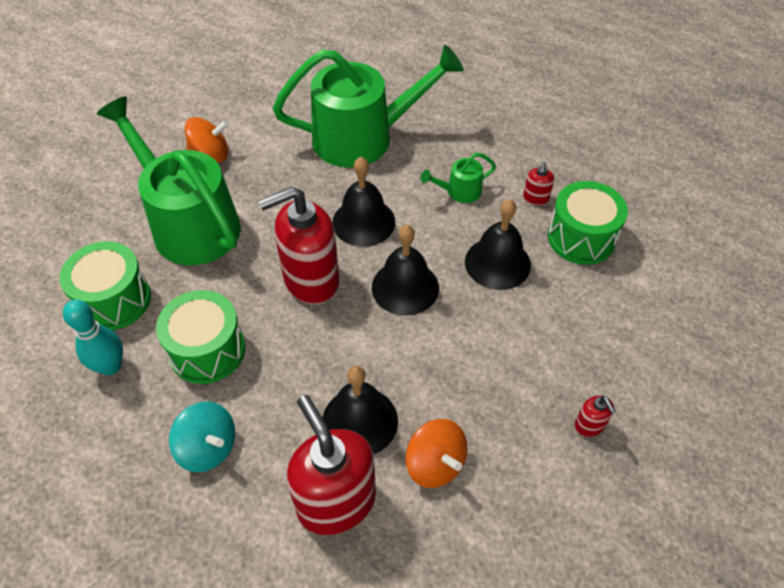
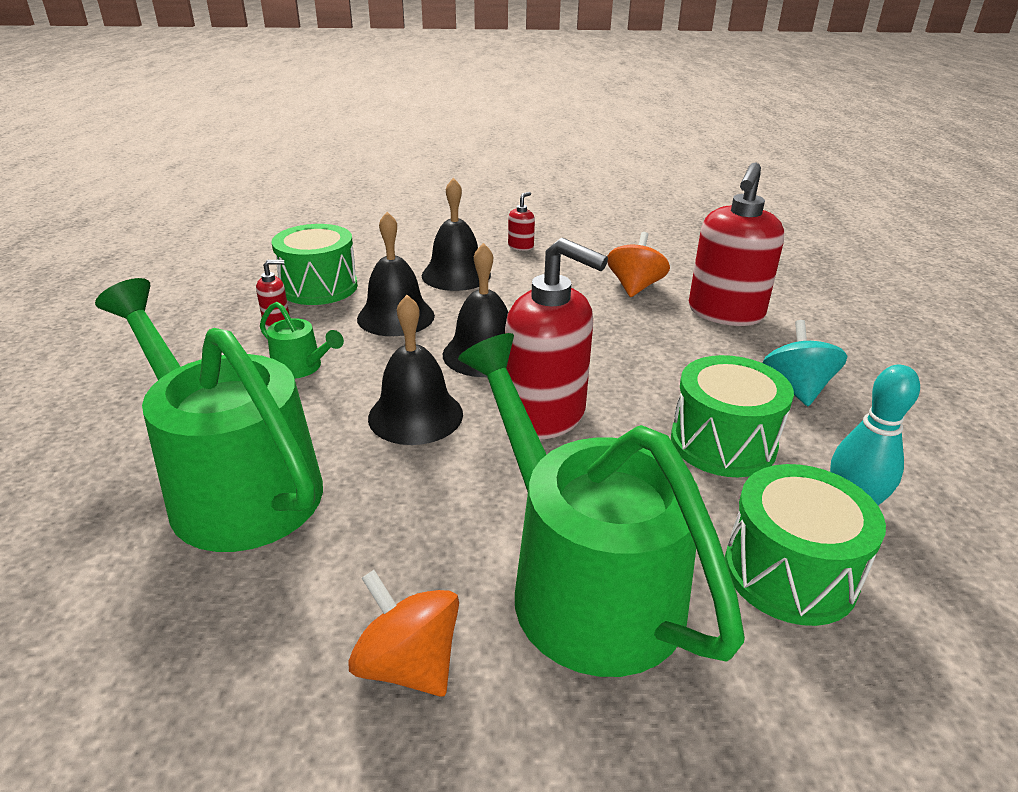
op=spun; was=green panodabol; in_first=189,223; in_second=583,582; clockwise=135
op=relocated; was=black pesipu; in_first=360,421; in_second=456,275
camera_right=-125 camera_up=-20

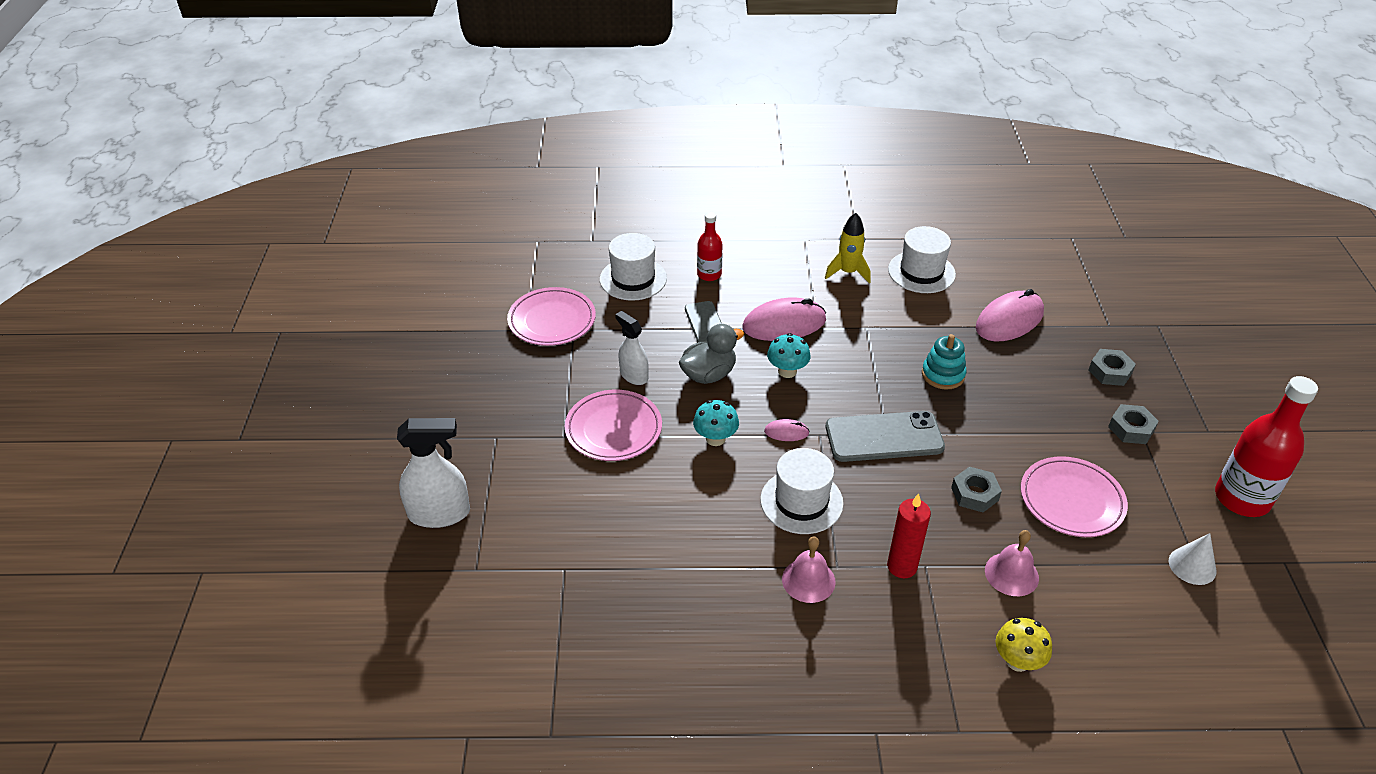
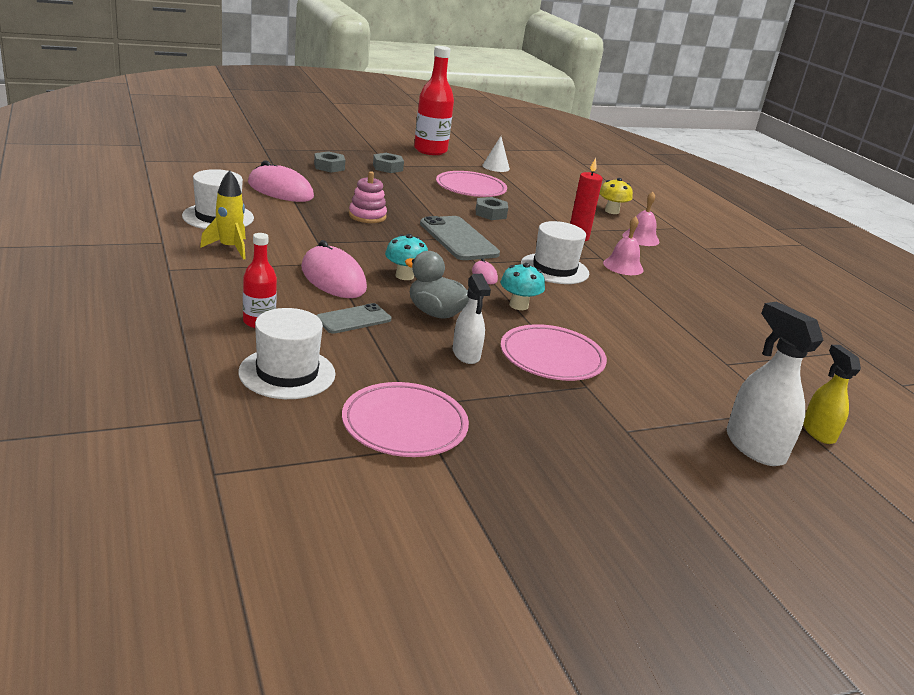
op=spun; was=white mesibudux; in_first=633,375; in_second=466,354; clockwise=-45
op=colour; was=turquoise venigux; now=pink venigux; in_first=943,375; in_second=367,216
op=relocated; was=pink pesipu; in_first=1011,574; in_second=640,238
op=appeared; now=yellow mesibudux; in_second=818,432
camera_right=-115 camera_up=-15

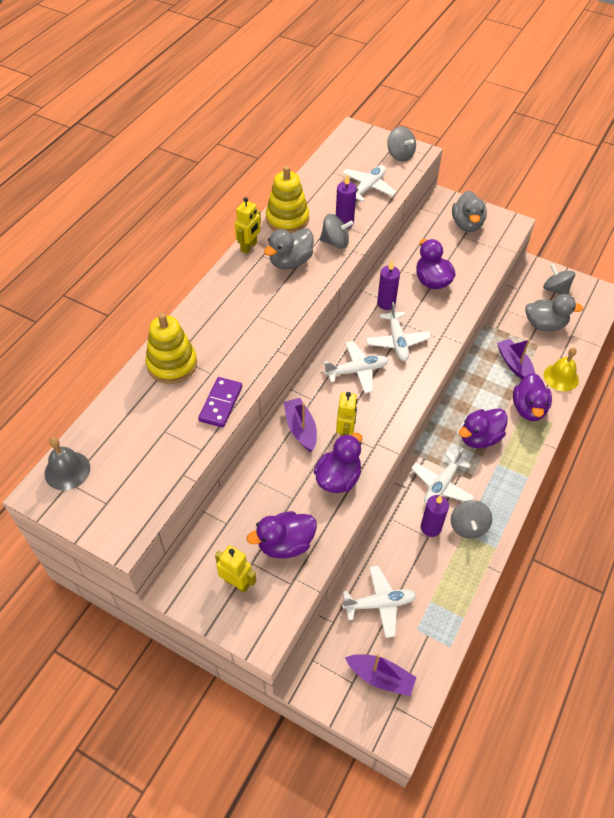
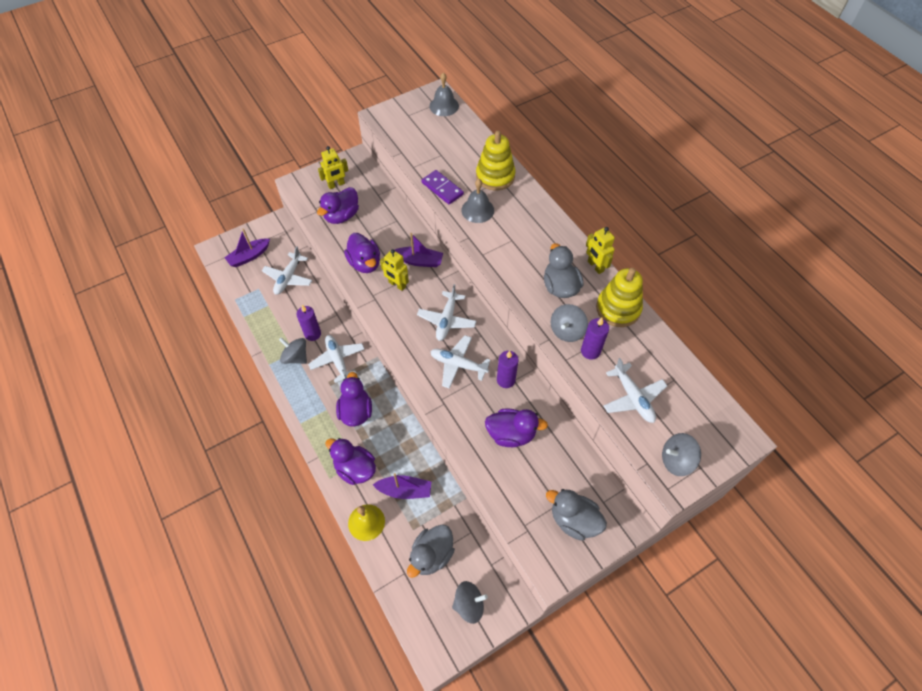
op=spun; was=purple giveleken; in_first=285,544; in_second=341,216; clockwise=-150
op=appeared; now=grey pesipu; in_second=477,210
camera_right=120 camera_up=5

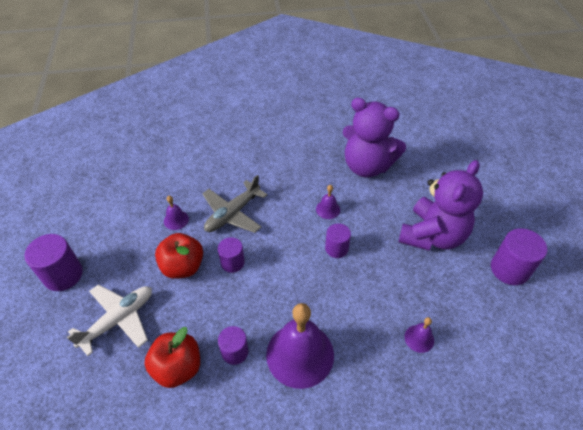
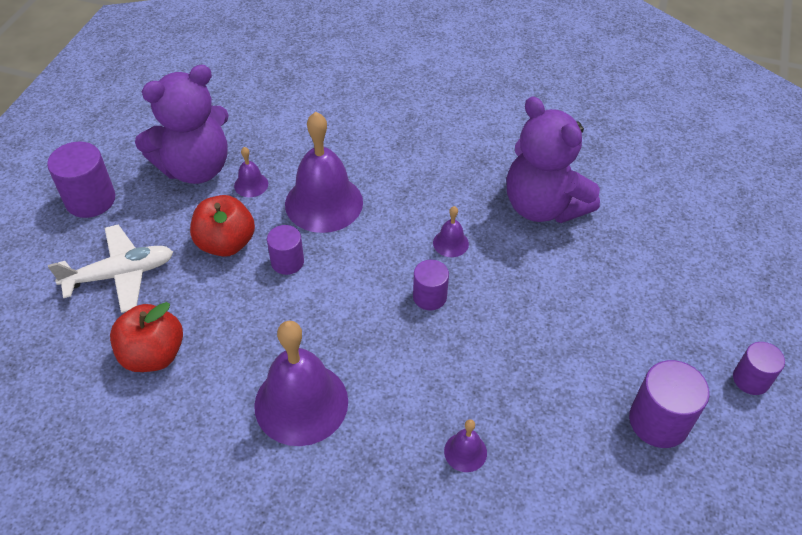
op=exchanged; was=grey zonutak; now=purple pesipu; in_first=232,214; in_second=324,203
op=relocated; was=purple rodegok; in_first=235,352; in_second=751,379
op=relocated; was=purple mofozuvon; in_first=432,235; in_second=195,168
camera_right=25 camera_up=0

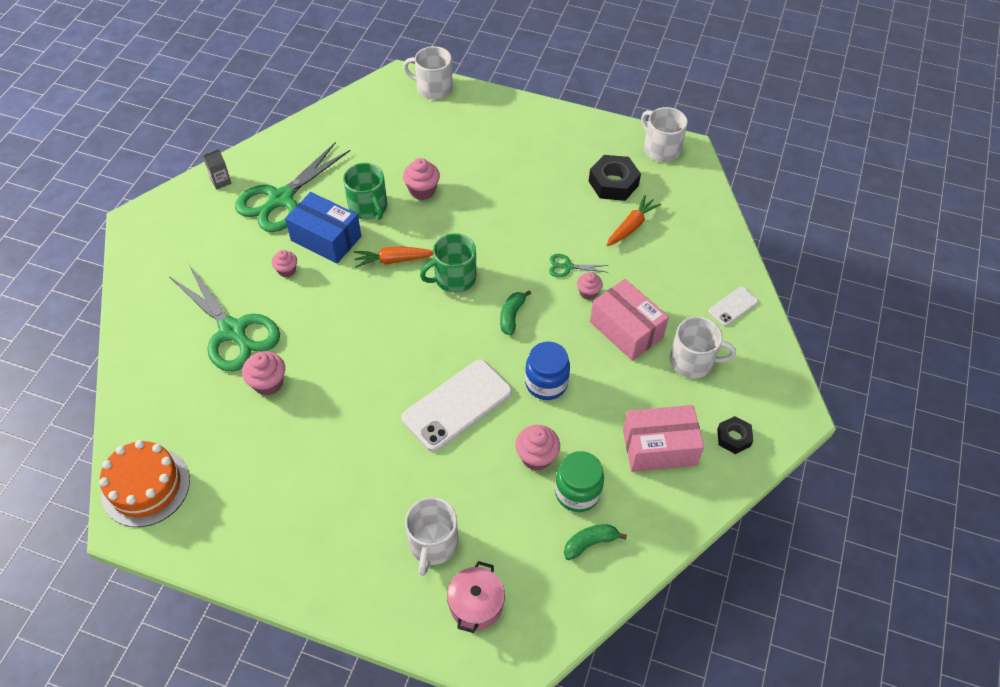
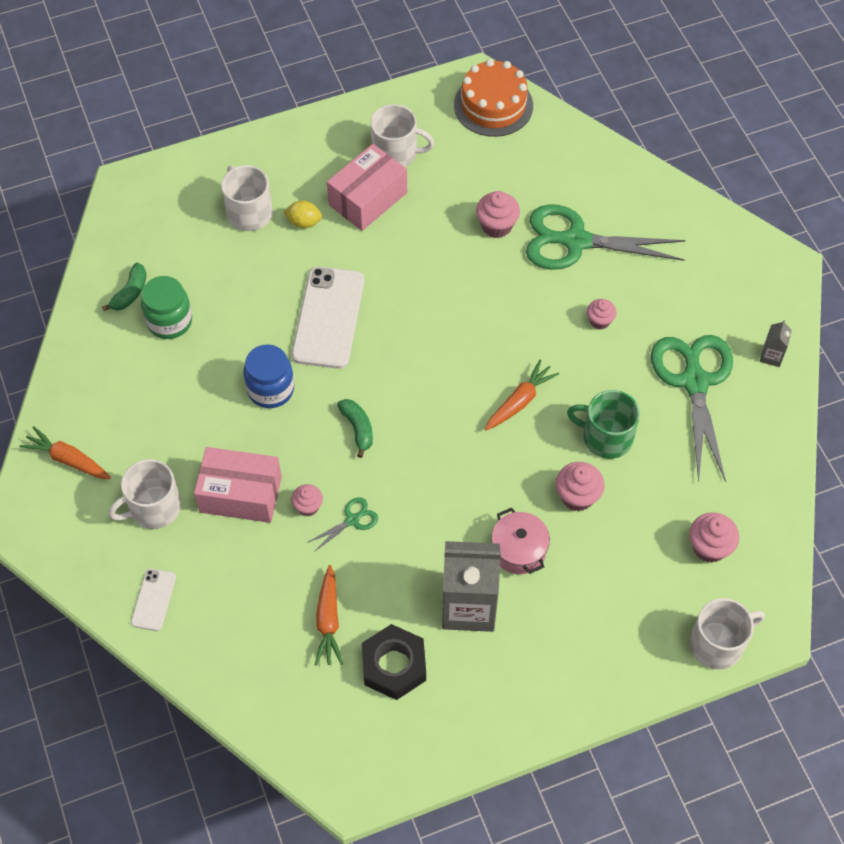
op=missing; was=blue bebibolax; in_first=326,238
op=missing; was=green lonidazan; in_first=454,278
op=relocated; was=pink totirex; in_first=476,604; in_second=519,550
op=relocated; was=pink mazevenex; in_first=536,457; in_second=709,547
op=relocated; was=pink bebibolax; in_first=659,447; in_second=368,199
op=relocated; was=white lonidazan; in_first=661,149; in_second=396,153
op=exchanged; was=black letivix; now=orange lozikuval; in_first=733,437; in_second=68,459
op=appeared; now=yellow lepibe; in_second=304,222
op=appeared; now=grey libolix; in_second=468,606
camera_right=140 camera_up=5

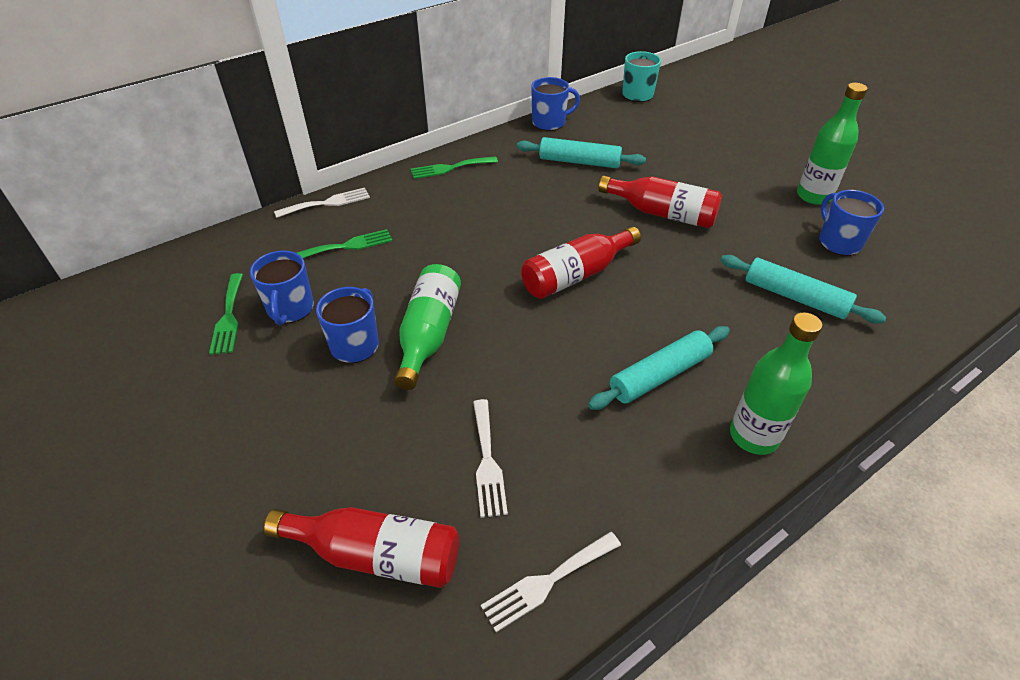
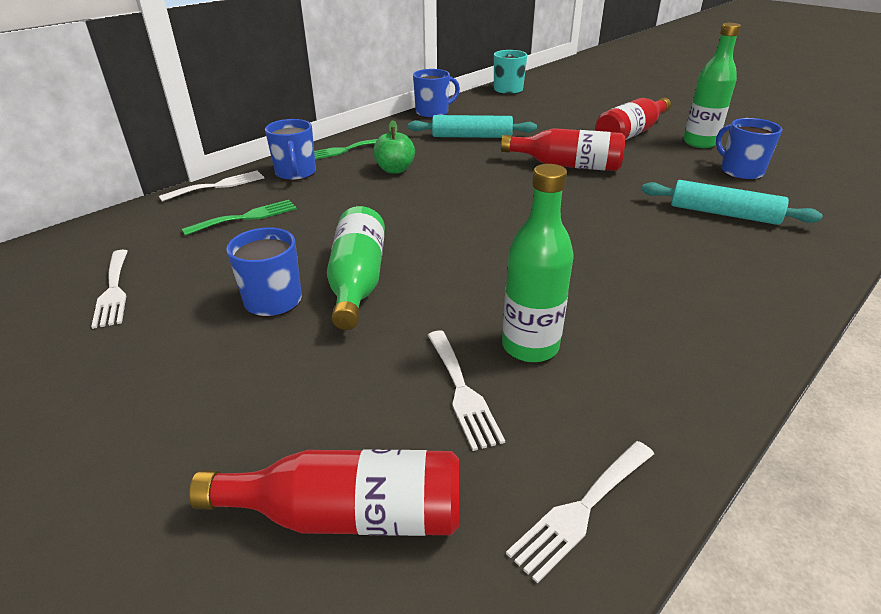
op=colour; was=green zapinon; now=white zapinon; in_first=228,317; in_second=113,291
op=relocated; was=blue lonidazan; in_first=290,309; in_second=296,173
op=relocated; was=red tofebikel; in_first=576,275; in_second=630,134
op=missing; was=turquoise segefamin; in_first=660,375
op=relocated; was=green tofebikel; in_first=754,436; in_second=530,346
op=appeared; now=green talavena; in_second=395,169
camera_right=-10 camera_up=-10

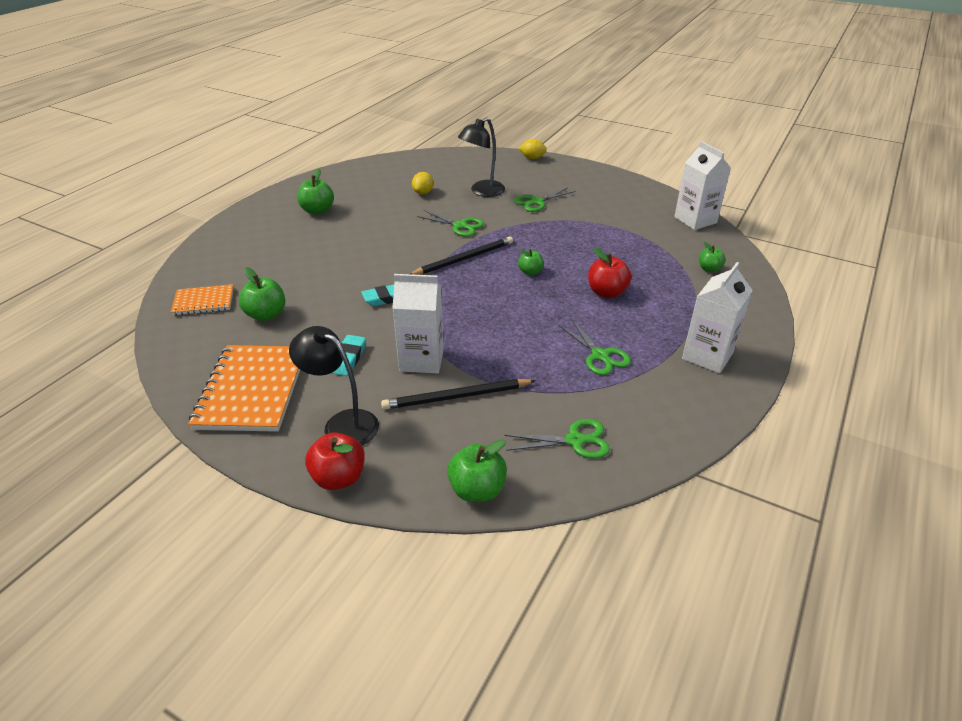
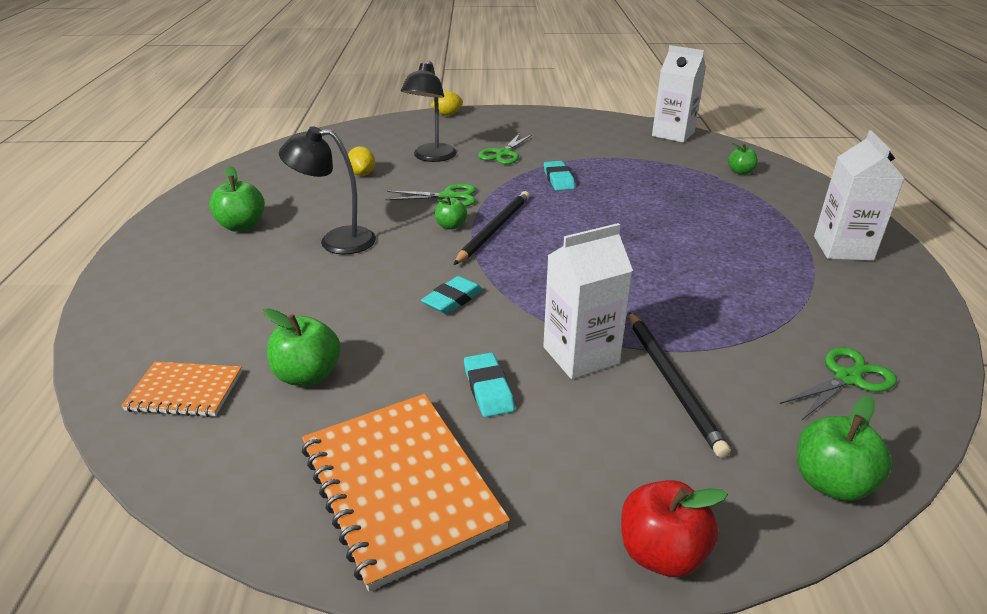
op=spun; was=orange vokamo; in_first=203,301; in_second=185,391; clockwise=45
op=relocated; was=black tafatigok; in_first=342,423; in_second=336,241
op=spun; was=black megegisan; in_first=456,397; in_second=672,382; clockwise=-60
op=relocated; was=green talavena; in_first=530,272; in_second=451,226
op=missing; was=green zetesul; in_first=600,355
op=missing; was=red talavena; in_first=606,292
op=appeared; now=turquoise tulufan; in_second=558,179
camera_right=-30 camera_up=-5

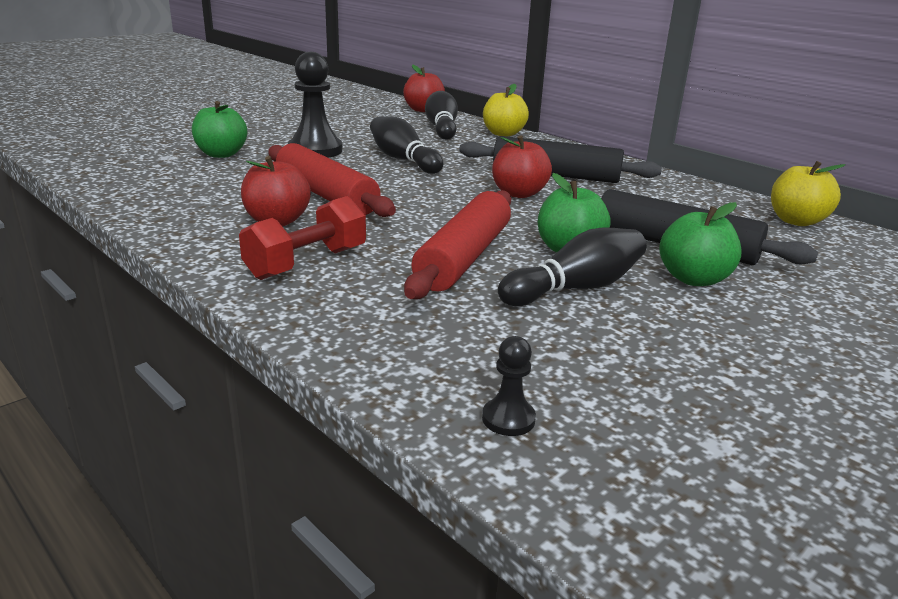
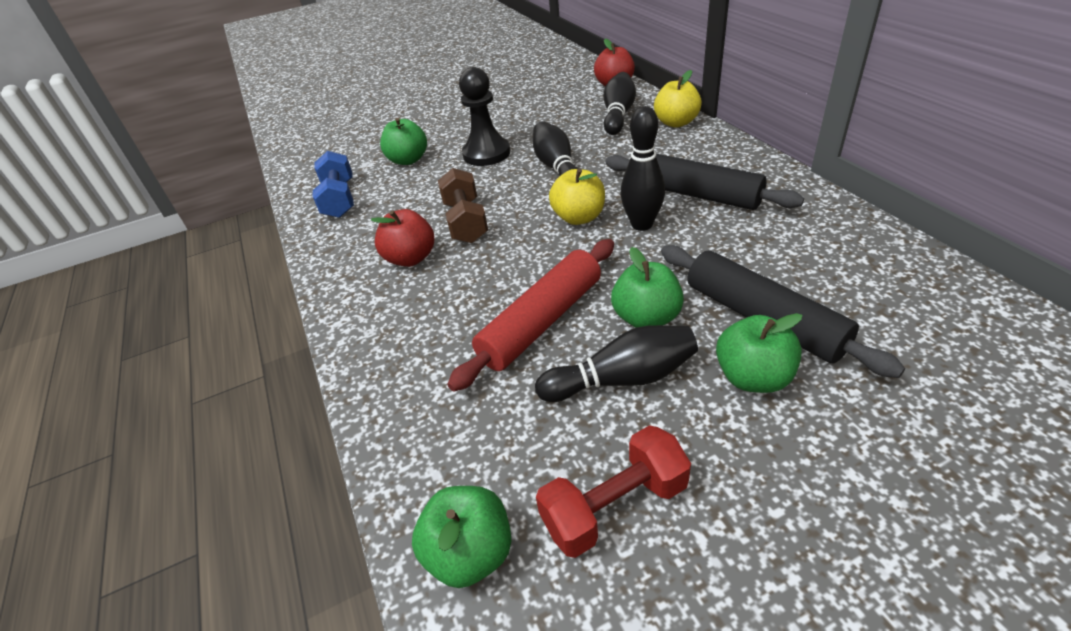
op=relocated; was=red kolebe; in_first=307,263; in_second=614,506
op=exchanged; was=red segefamin; now=brown kolebe; in_first=326,195; in_second=466,222
op=exchanged; was=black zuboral; now=green talavena; in_first=508,419; in_second=470,553
op=exchanged; was=red talavena; now=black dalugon; in_first=518,194; in_second=642,224
op=relocated; was=yellow talavena; in_first=796,221; in_second=579,217
op=appeared; now=blue kolebe; in_second=339,199
camera_right=25 camera_up=15

